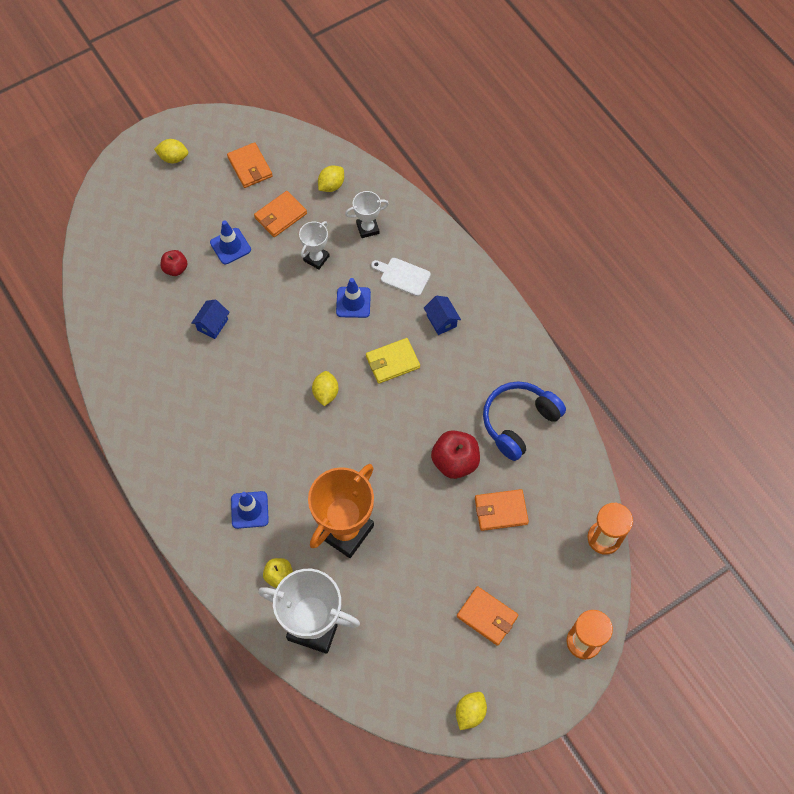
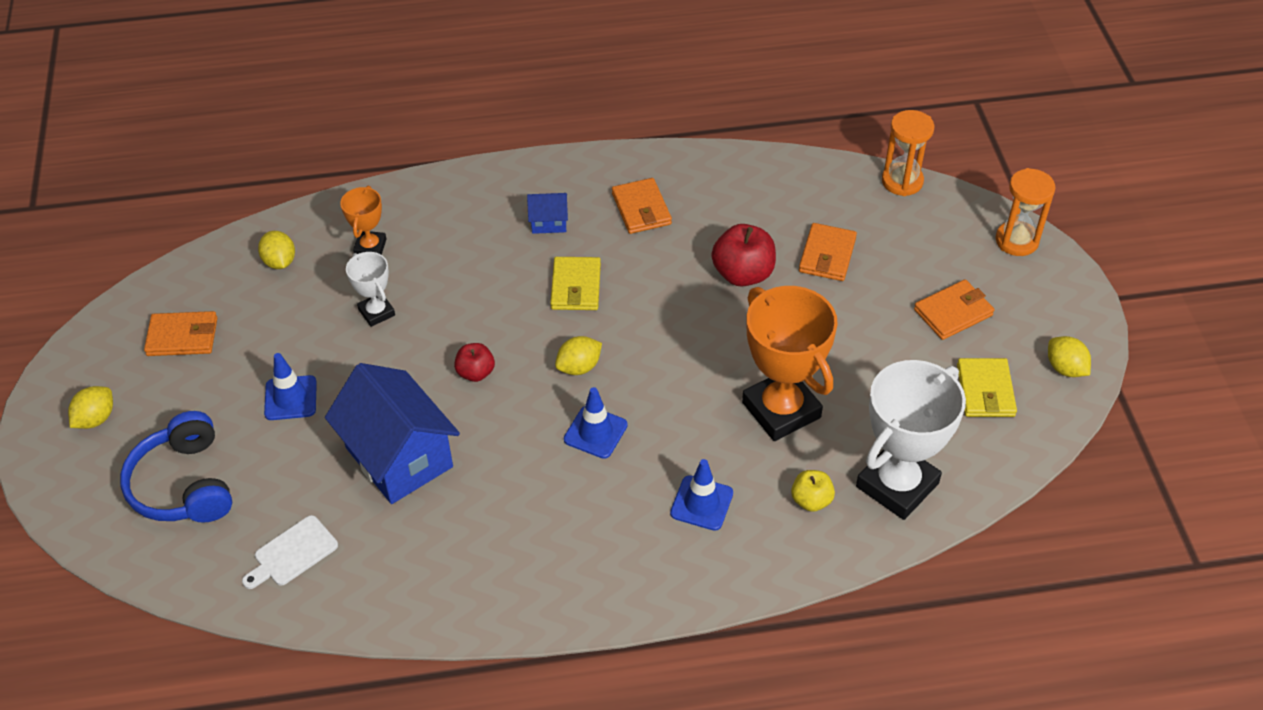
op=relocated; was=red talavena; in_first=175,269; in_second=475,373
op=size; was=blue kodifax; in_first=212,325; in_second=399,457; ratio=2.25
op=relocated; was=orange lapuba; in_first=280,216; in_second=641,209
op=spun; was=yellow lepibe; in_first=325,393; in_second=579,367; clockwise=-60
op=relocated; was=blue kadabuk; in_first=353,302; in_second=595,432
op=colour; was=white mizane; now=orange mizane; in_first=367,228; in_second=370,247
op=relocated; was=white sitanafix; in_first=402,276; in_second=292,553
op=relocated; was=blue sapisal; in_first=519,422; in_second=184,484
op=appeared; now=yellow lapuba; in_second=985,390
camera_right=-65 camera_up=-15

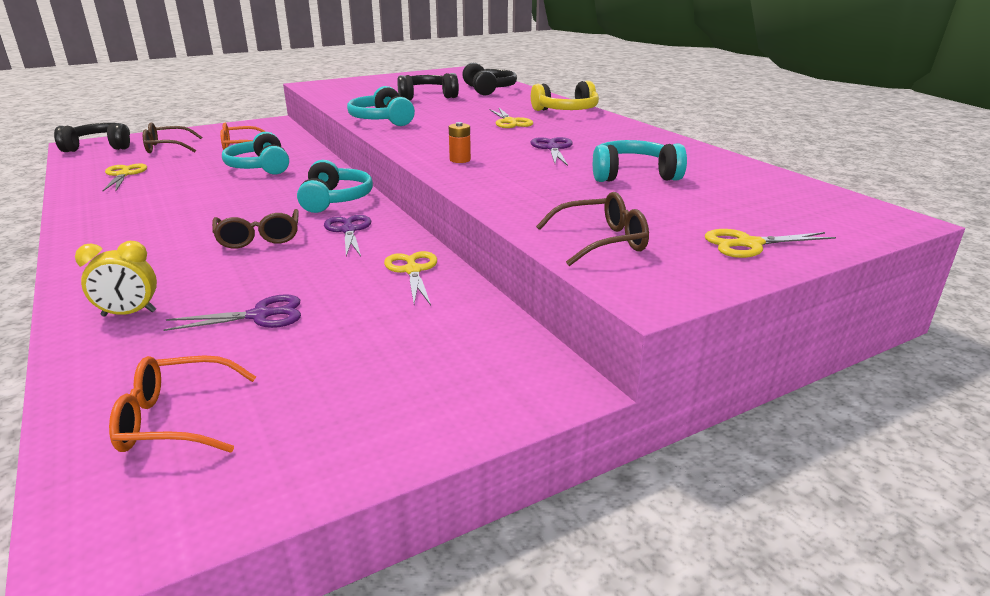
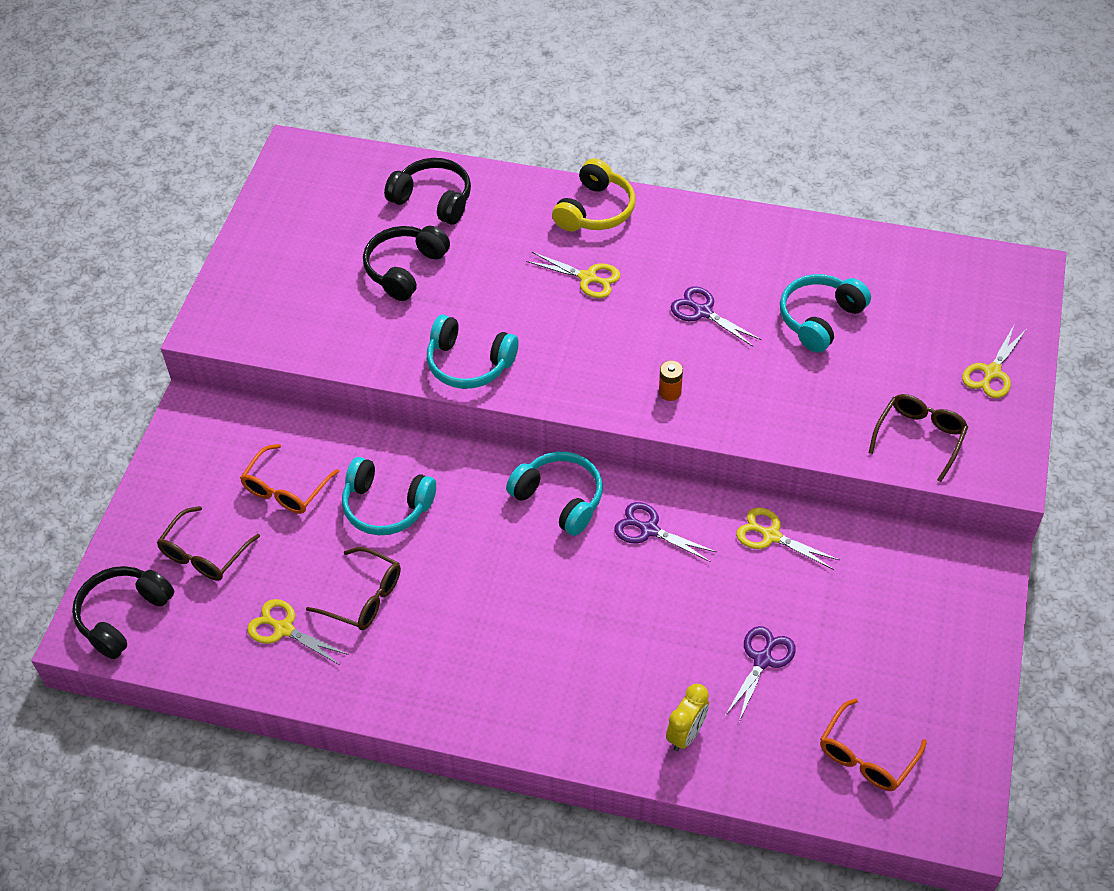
op=relocated; was=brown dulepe; in_first=259,238; in_second=363,597
camera_right=-45 camera_up=25

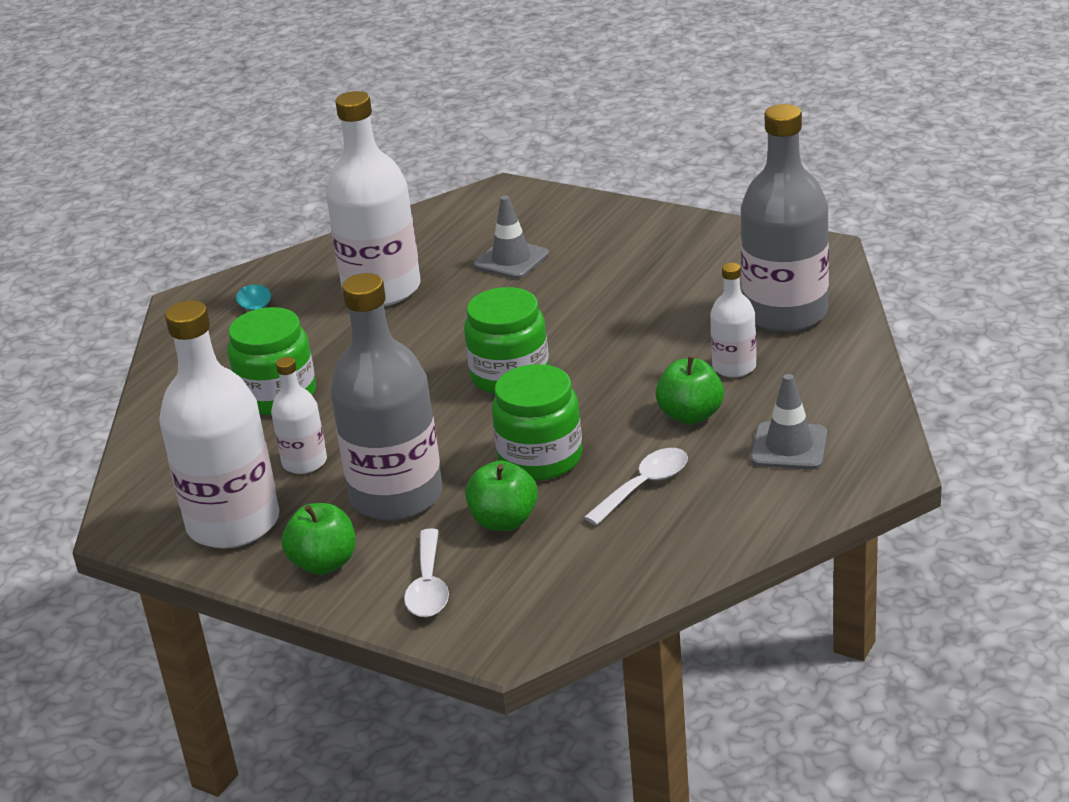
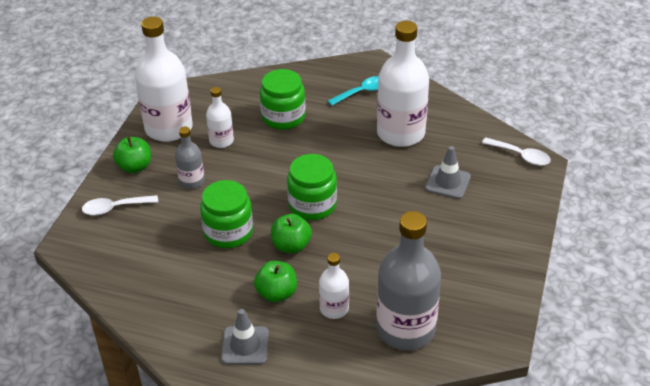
op=size; was=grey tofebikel; in_first=396,496; in_second=192,181; ratio=0.5
op=relocated; was=green talavena; in_first=504,521; in_second=291,246
op=relocated; was=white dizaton; in_first=644,486; in_second=520,156
camera_right=75 camera_up=10

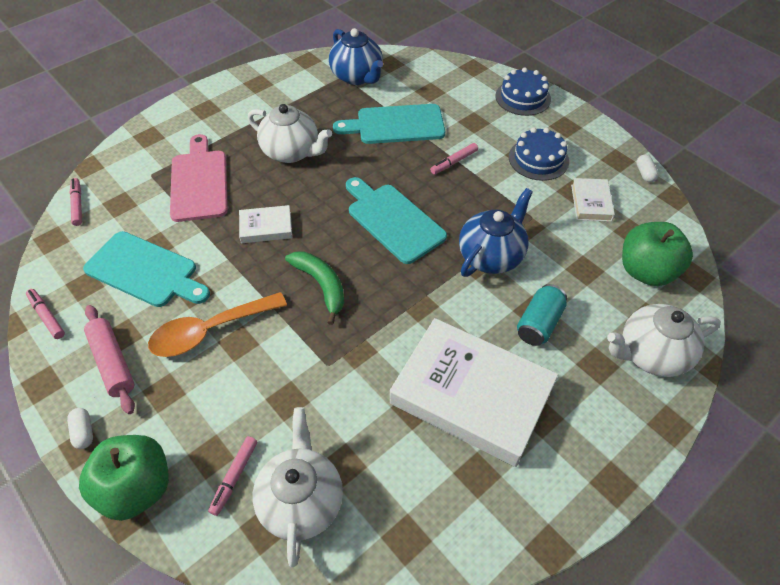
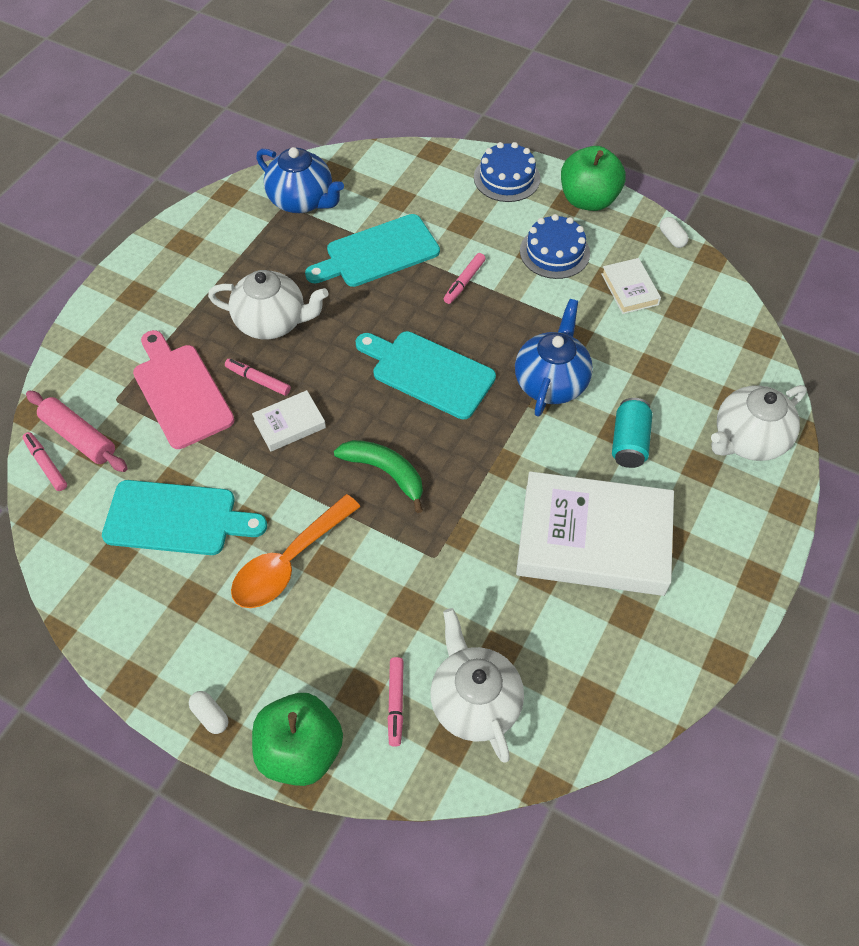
op=relocated; was=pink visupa; in_first=47,316; in_second=258,380
op=relocated; was=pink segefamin; in_first=112,363; in_second=79,437
op=relocated; was=green talavena; in_first=646,271; in_second=588,200
camera_right=-20 camera_up=5

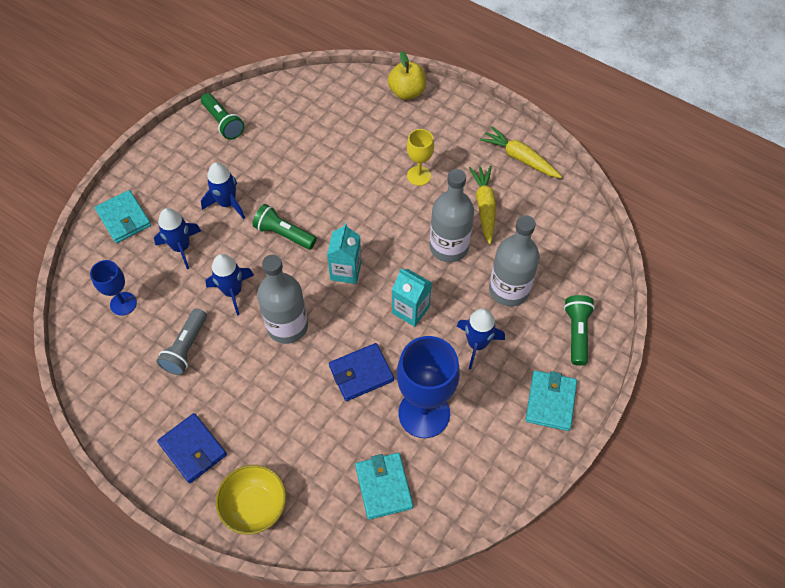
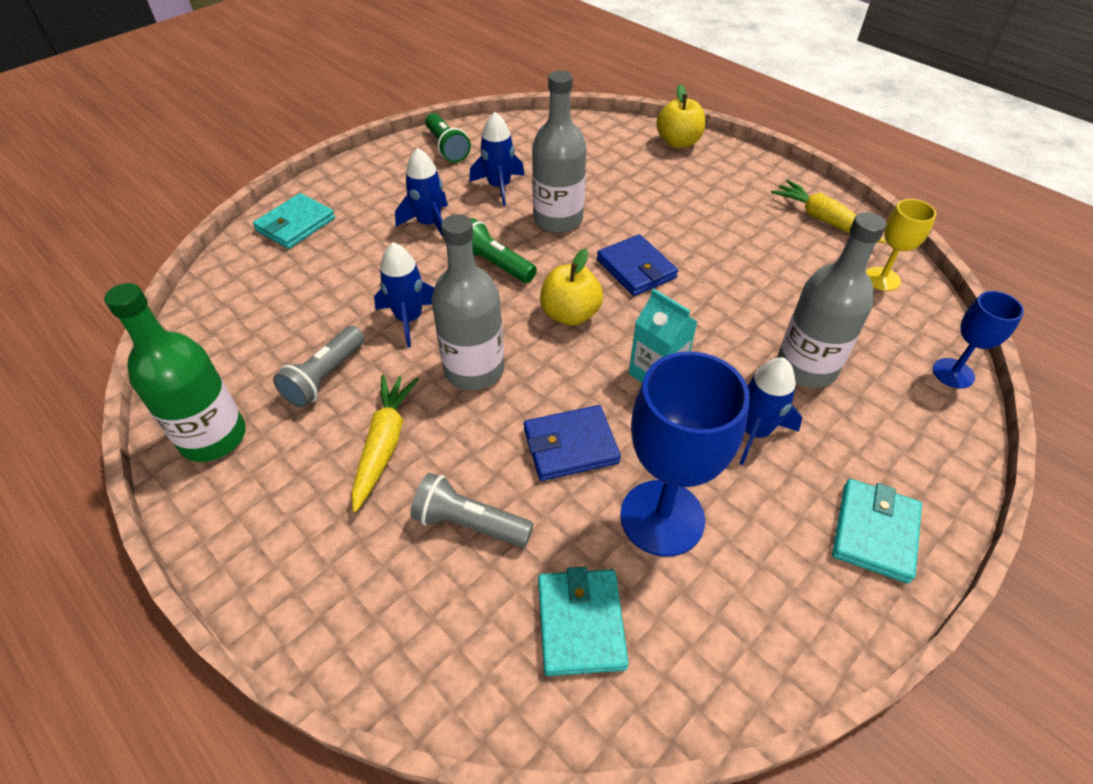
op=relocated; was=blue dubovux; in_first=123,303; in_second=953,373
op=spun; was=turquoise lapuba; in_first=124,218; in_second=296,224; clockwise=60
op=relocated; was=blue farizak; in_first=181,247; in_second=499,187
op=relocated; was=blue lapuba; in_first=193,449; in_second=636,269
op=missing; was=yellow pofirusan; in_first=255,506
op=exchanged; was=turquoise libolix; now=yellow talavena; in_first=346,271; in_second=570,314
op=relocated; was=yellow dubovux; in_first=419,176; in_second=882,279
op=relocated; was=grey tofebikel; in_first=449,247; in_second=558,219
op=relocated; was=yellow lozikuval; in_first=484,207; in_second=384,444
op=missing; was=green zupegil; in_first=576,333
op=appeared; now=green tofebikel; in_second=213,437
op=appeared; now=grey zupegil; in_second=469,523
camera_right=10 camera_up=-10

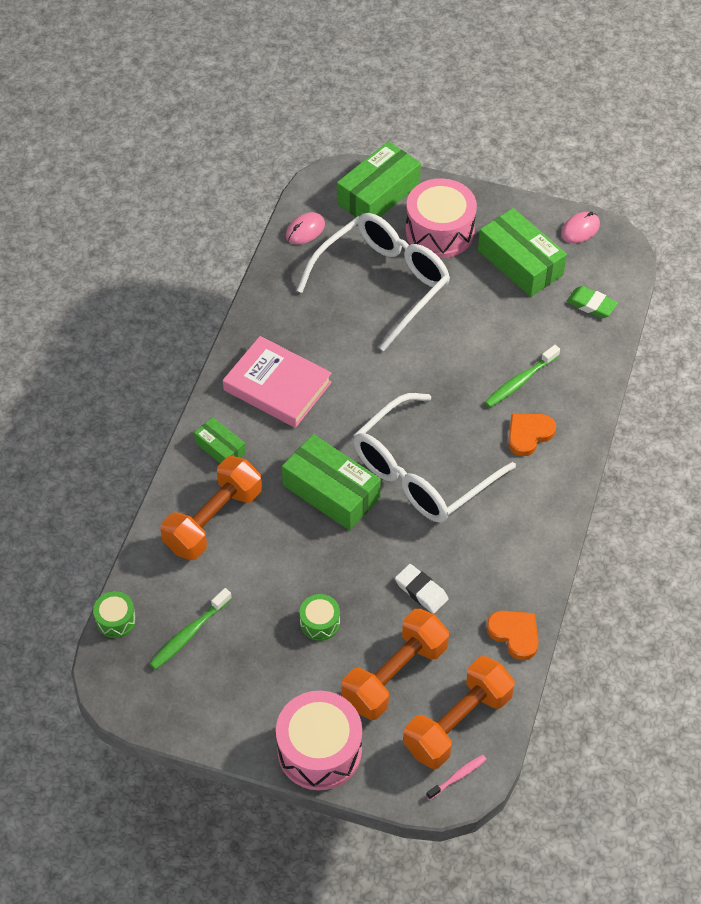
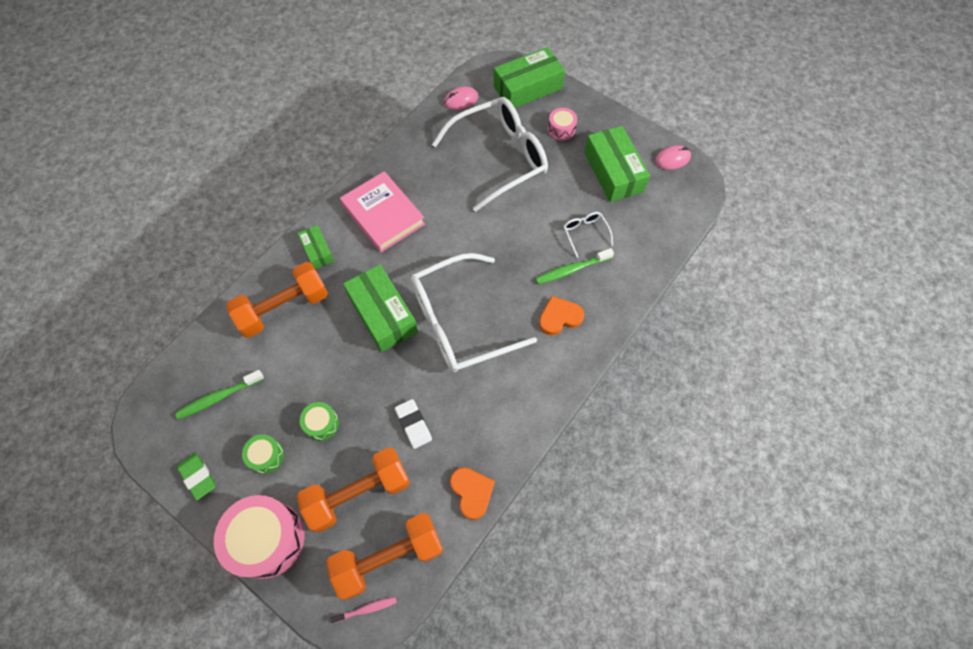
op=relocated; was=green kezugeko; in_first=116,620; in_second=266,456
op=size; was=pink kezugeko; in_first=439,231; in_second=561,129; ratio=0.5
op=relocated; was=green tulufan; in_first=591,305; in_second=198,476
op=appeared; now=white dulepe; in_second=585,233
camera_right=20 camera_up=10

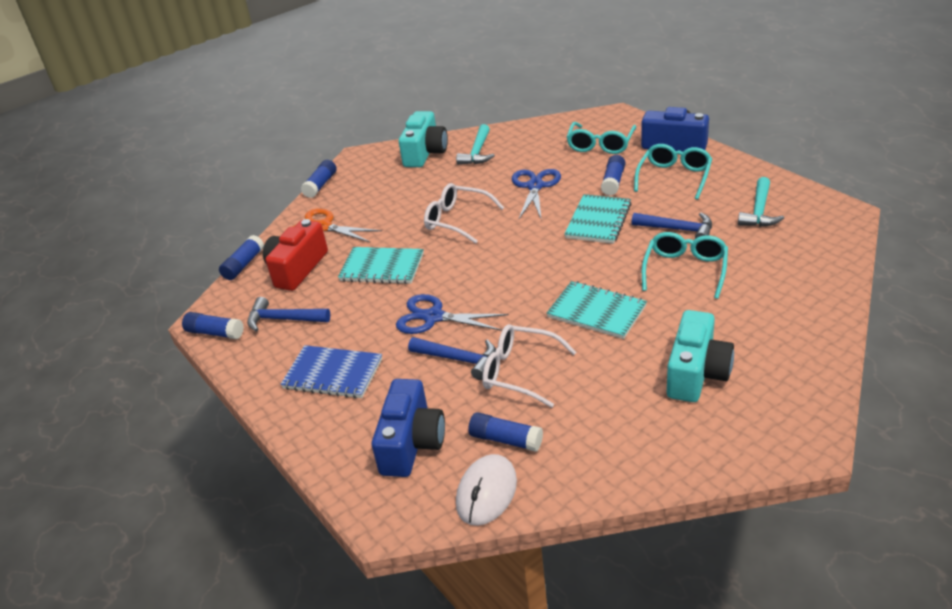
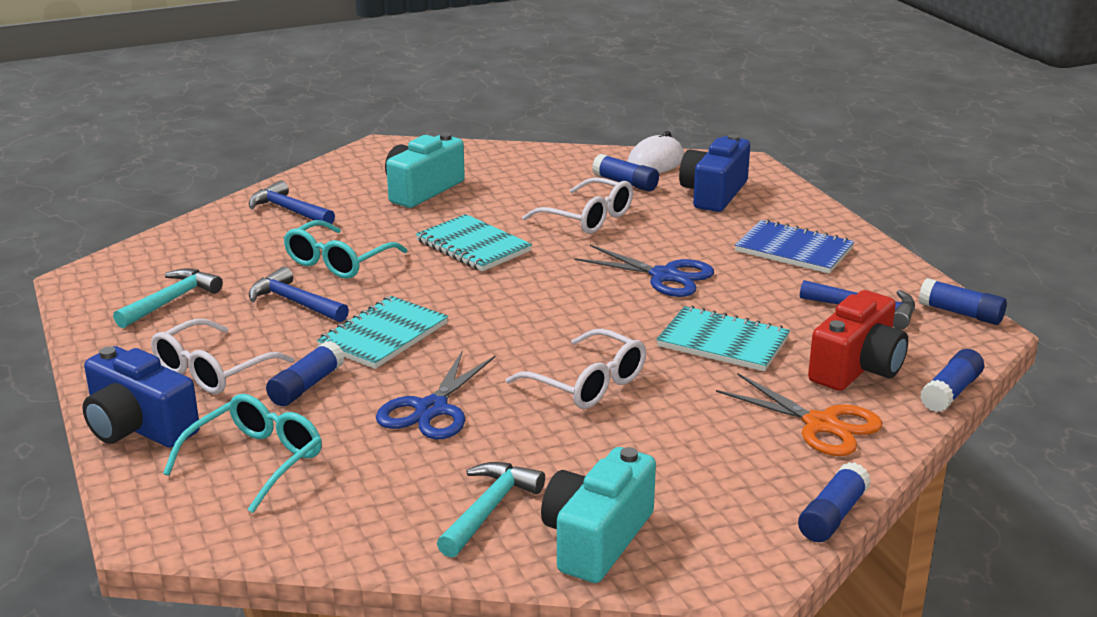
op=relocated; was=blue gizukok; in_first=459,359; in_second=289,210
op=colour; was=turquoise dulepe; now=white dulepe; in_first=674,177; in_second=212,371
camera_right=-170 camera_up=-10

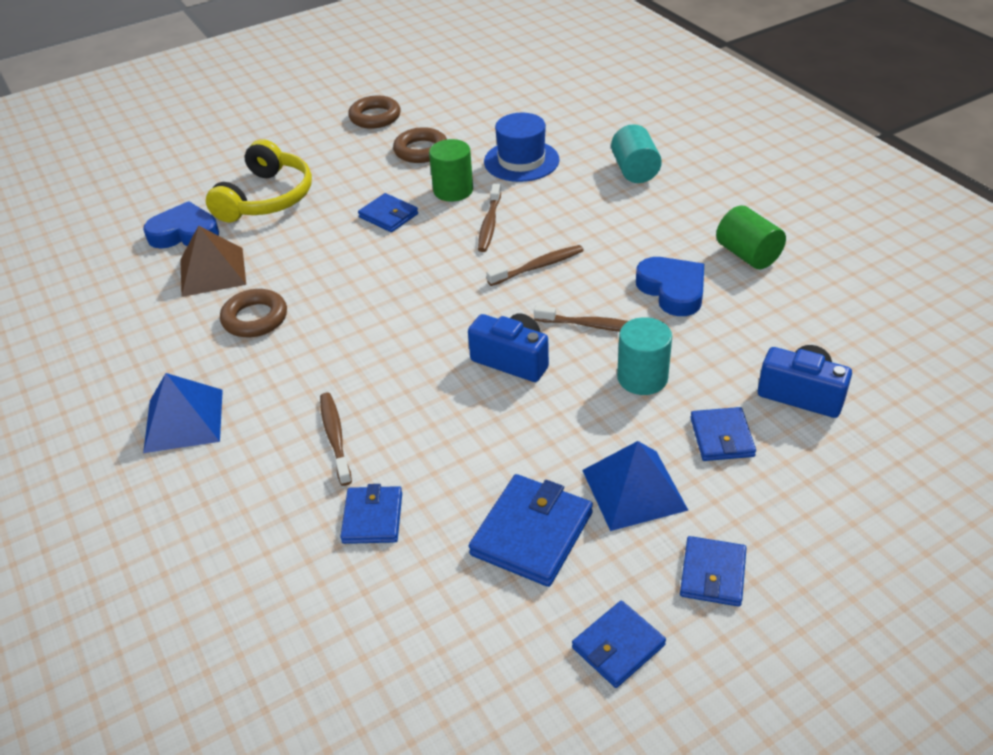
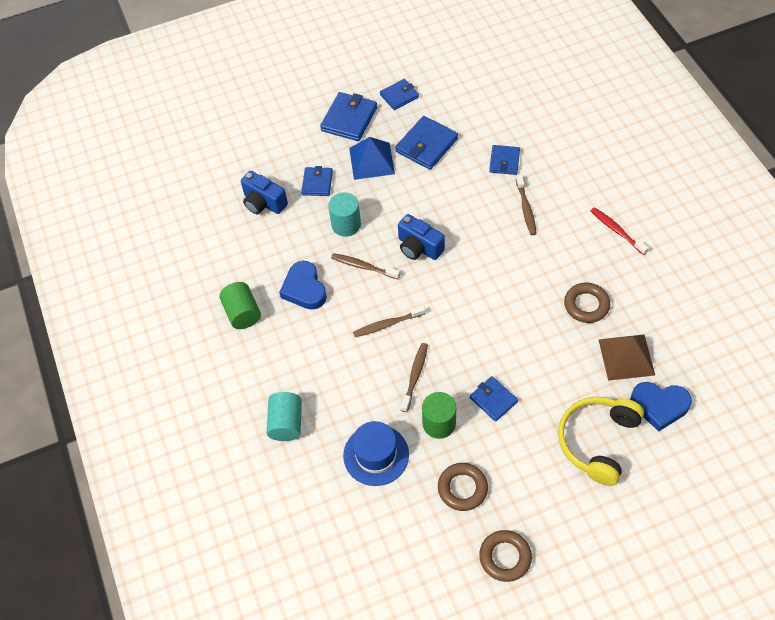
op=exchanged; was=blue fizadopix; now=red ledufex; in_first=184,420; in_second=617,231
op=size; was=blue lapuba; in_first=712,574; in_second=349,119; ratio=1.57
camera_right=-170 camera_up=15

